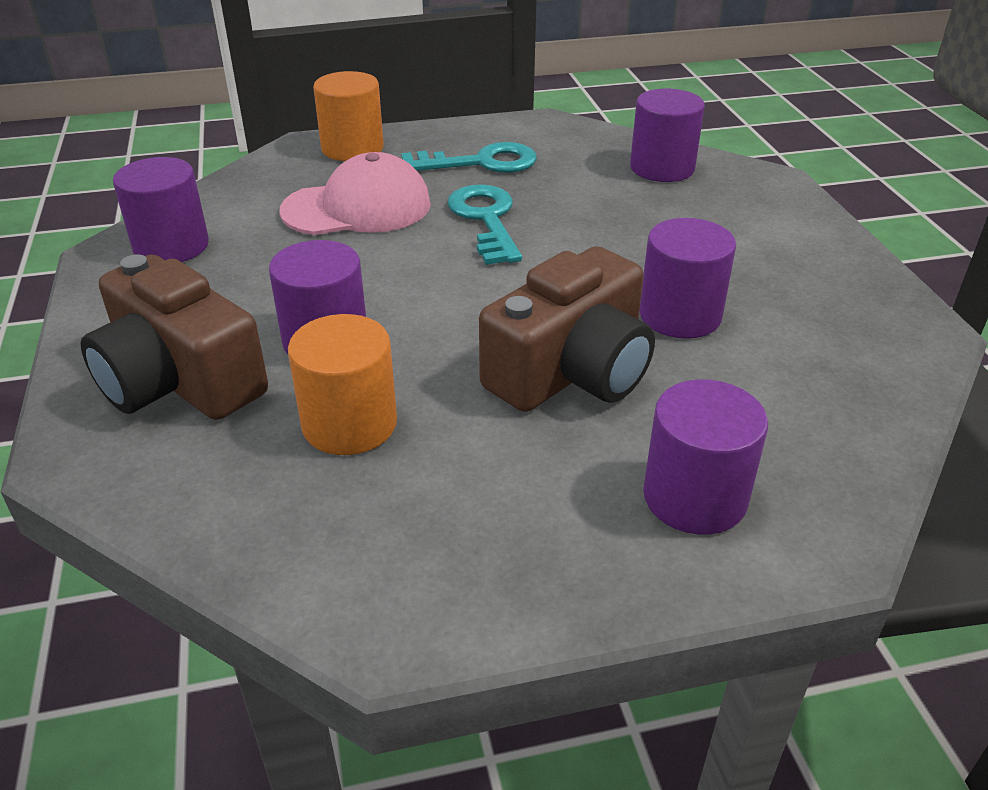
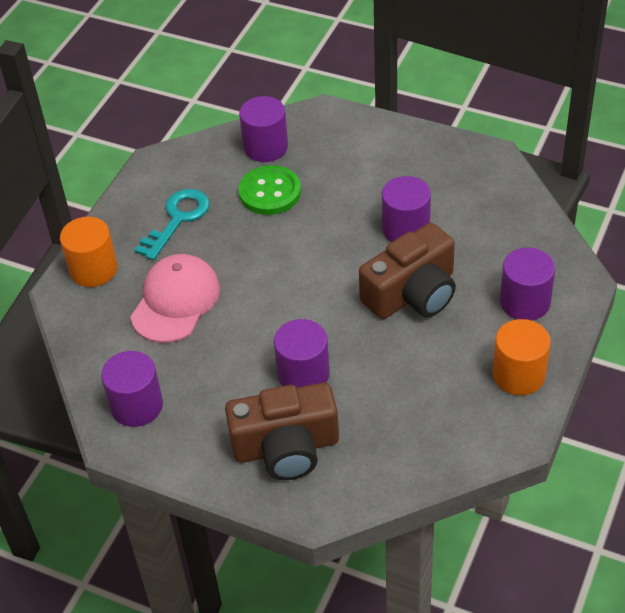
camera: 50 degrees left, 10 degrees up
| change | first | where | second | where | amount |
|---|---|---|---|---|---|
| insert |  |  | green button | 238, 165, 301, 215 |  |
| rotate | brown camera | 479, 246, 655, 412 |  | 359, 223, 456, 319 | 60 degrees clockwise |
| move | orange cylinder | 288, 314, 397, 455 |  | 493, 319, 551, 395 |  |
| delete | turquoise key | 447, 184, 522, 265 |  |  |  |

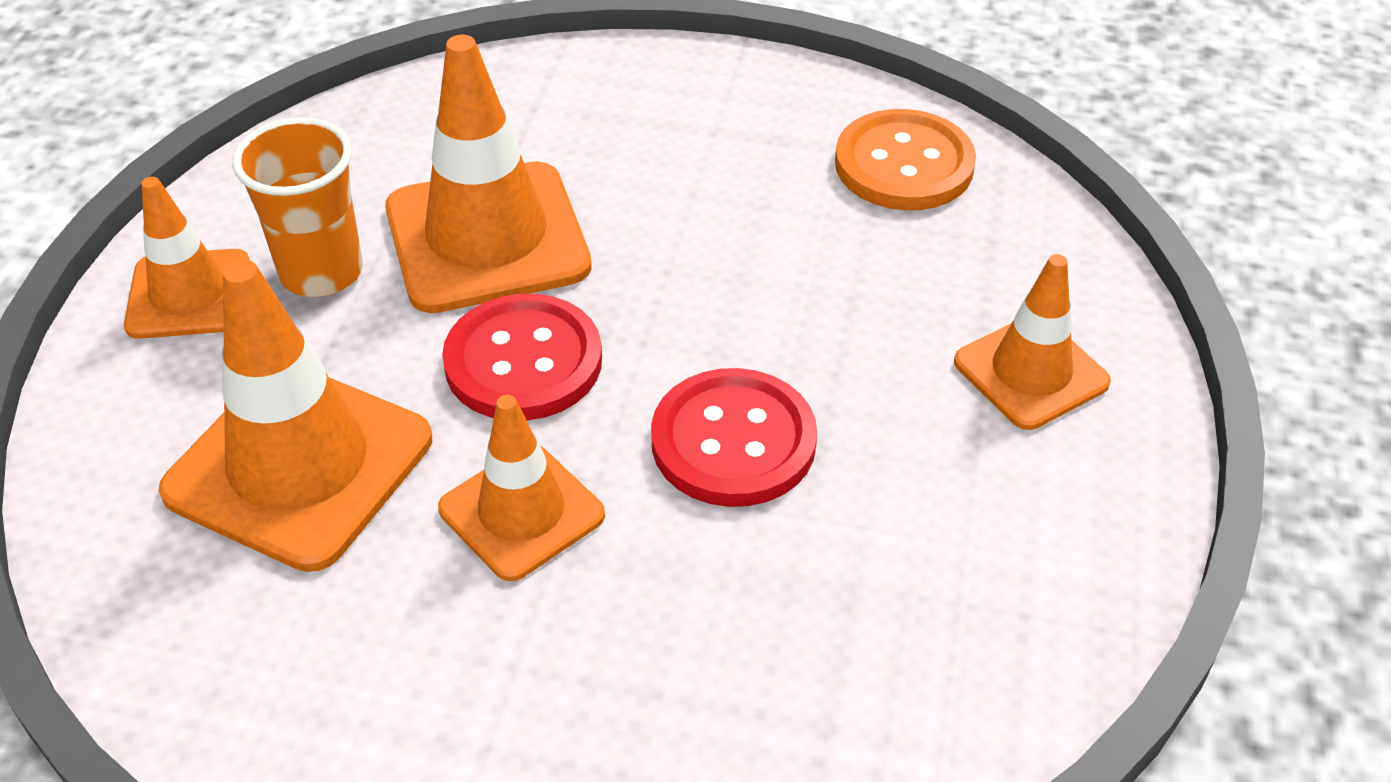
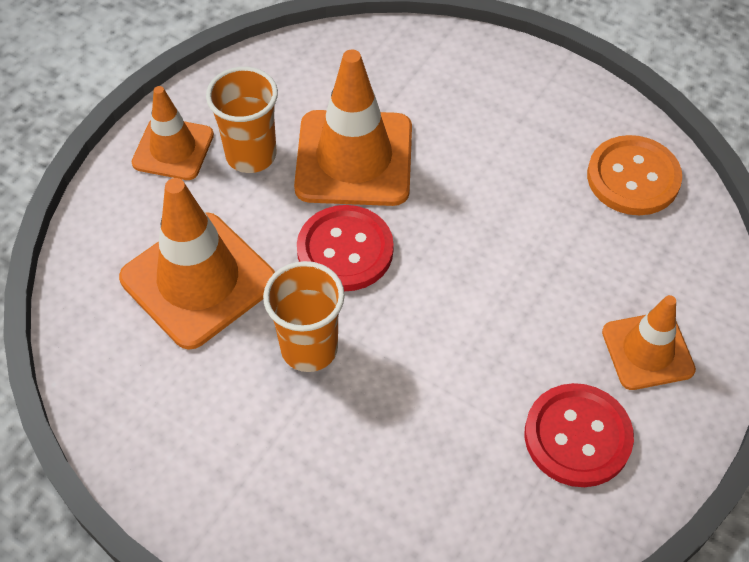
camera: 20 degrees right, 10 degrees up
| change | first | where | second | where | amount |
|---|---|---|---|---|---|
| replace | orange traffic cone | 438, 395, 605, 581 | orange cup | 263, 261, 345, 372 |  |
| move | red button | 651, 368, 817, 507 |  | 525, 383, 634, 487 |  |

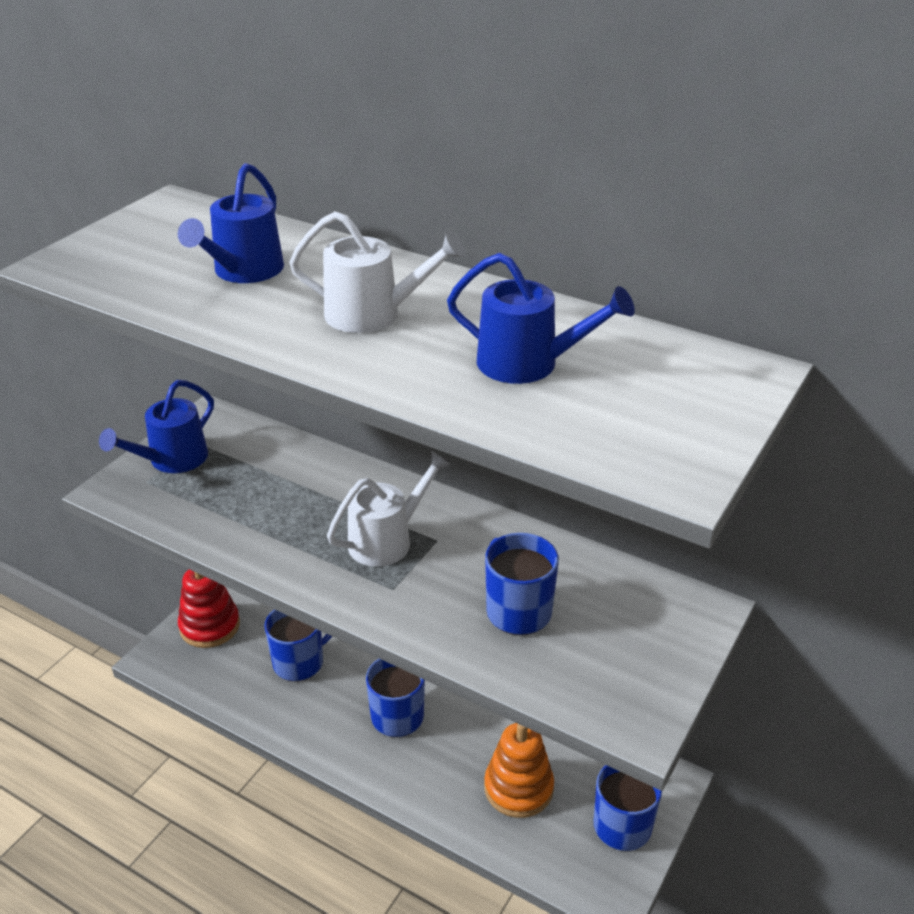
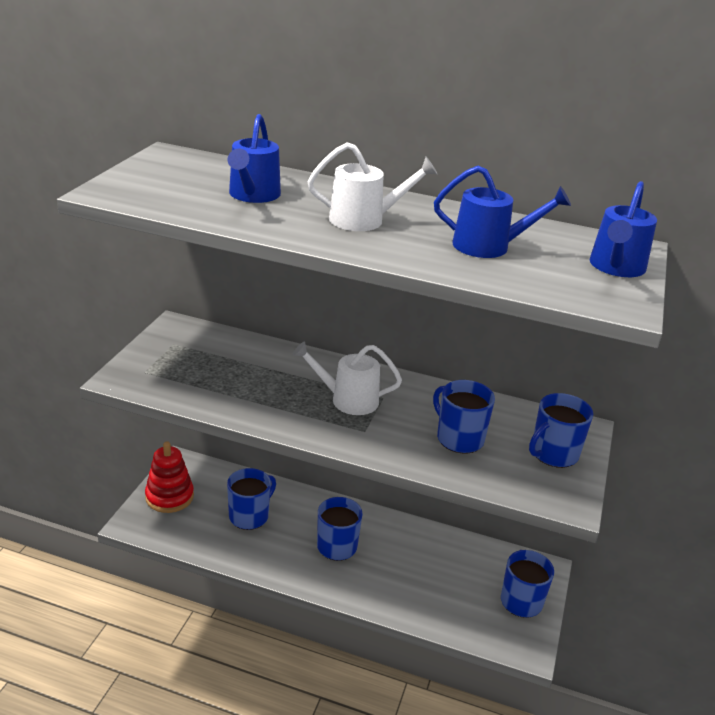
camera: 15 degrees left, 5 degrees down
| change | first | where | second | where | amount |
|---|---|---|---|---|---|
| rotate | white watering can | 327, 451, 451, 567 |  | 292, 341, 402, 415 | 120 degrees counterclockwise |
| insert |  |  | blue mug | 529, 393, 593, 468 |  |
| move | blue watering can | 99, 380, 214, 473 |  | 589, 181, 657, 277 |  |
| delete | orange stacking toy | 484, 723, 554, 818 |  |  |  |

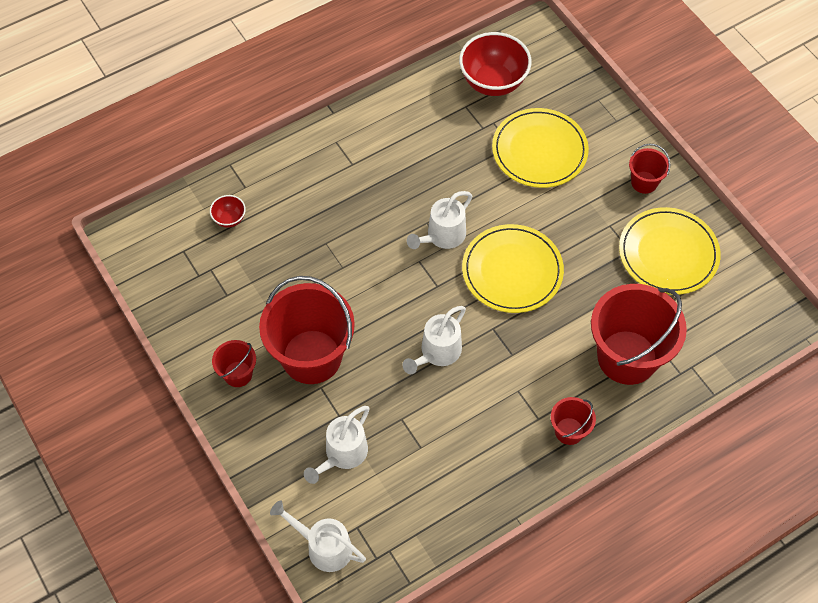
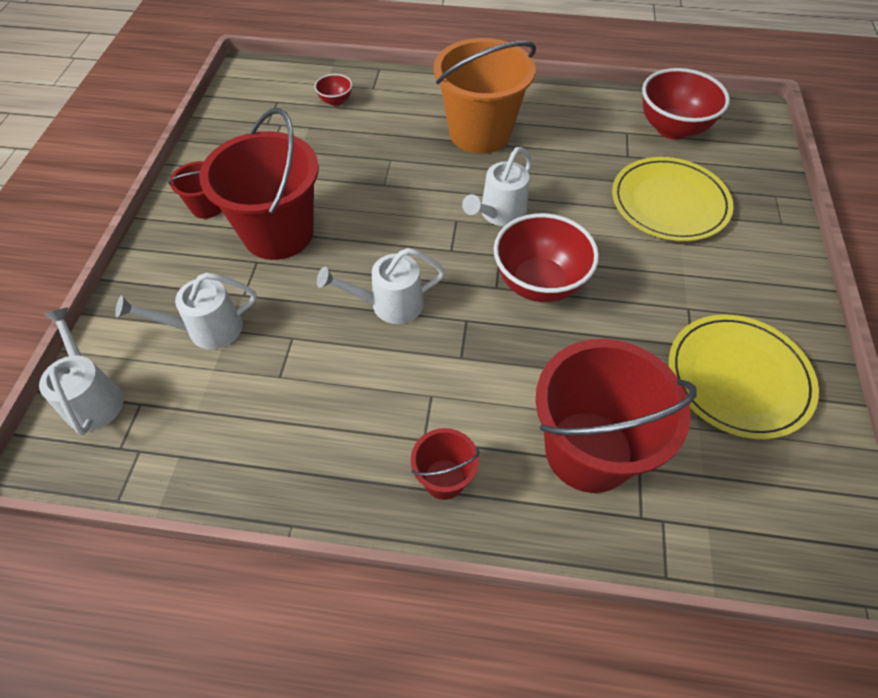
camera: 40 degrees right, 5 degrees down
| change | first | where | second | where | amount |
|---|---|---|---|---|---|
| insert |  |  | orange bucket | 434, 38, 536, 154 |  |
| rotate | white watering can | 407, 191, 472, 249 |  | 462, 147, 532, 226 | 45 degrees counterclockwise |
| replace | yellow plate | 462, 224, 564, 313 | red bowl | 494, 213, 599, 302 |  |
| delete | red bucket | 629, 144, 671, 194 |  |  |  |

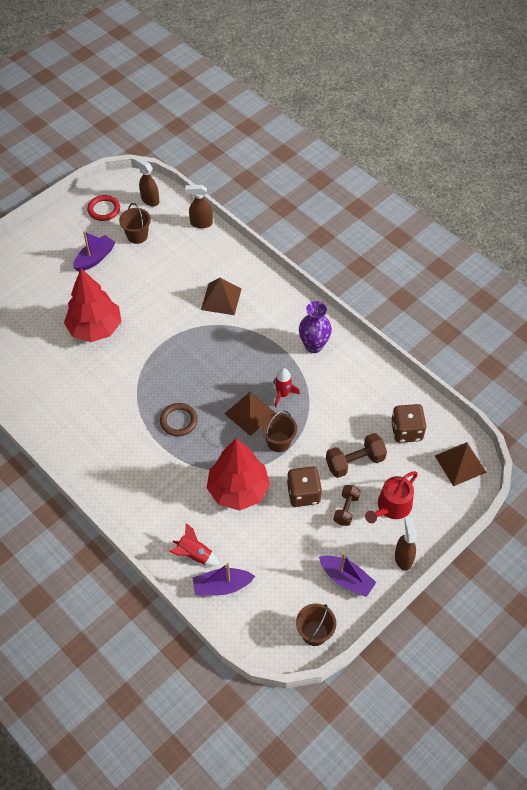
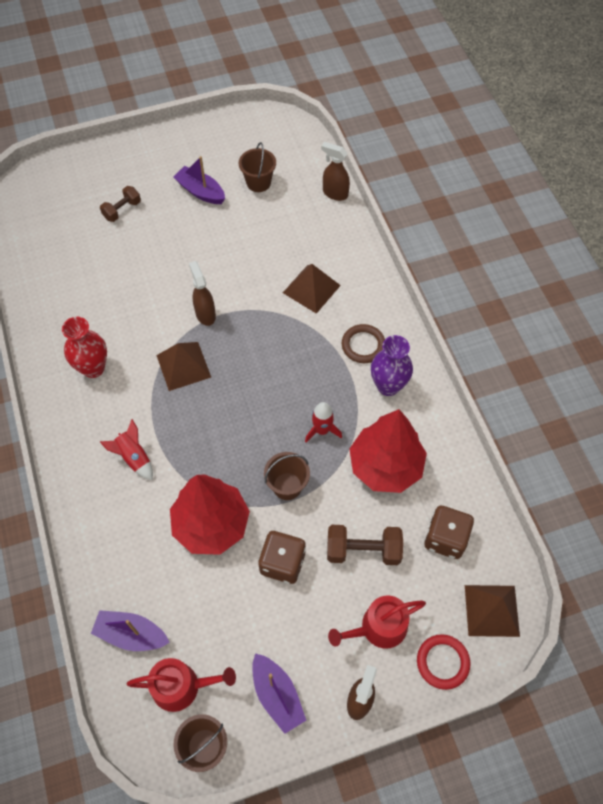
camera: 25 degrees right, 5 degrees up
| change | first | where | second | where | amount |
|---|---|---|---|---|---|
| insert |  |  | red vase | 62, 317, 107, 378 |  |
| move | brown dumbbell | 334, 485, 361, 526 |  | 100, 186, 141, 222 |  |
| move | red rocket | 169, 523, 220, 566 |  | 100, 419, 153, 480 |  |
| insert |  |  | red watering can | 127, 658, 236, 712 |  |
| move | brown pyramid | 224, 392, 276, 436 |  | 156, 342, 211, 391 |  |
| rotate | purple boat | 73, 231, 116, 272 |  | 173, 156, 225, 204 | 120 degrees counterclockwise |
| move | brown spray bottle | 134, 157, 159, 206 |  | 189, 261, 216, 326 |  |
| move | brown ring | 160, 403, 198, 436 |  | 342, 324, 385, 363 |  |
| move | red tree | 64, 269, 121, 342 |  | 349, 409, 427, 493 |  |
| move | red ring | 87, 195, 120, 221 |  | 417, 634, 470, 690 |  |

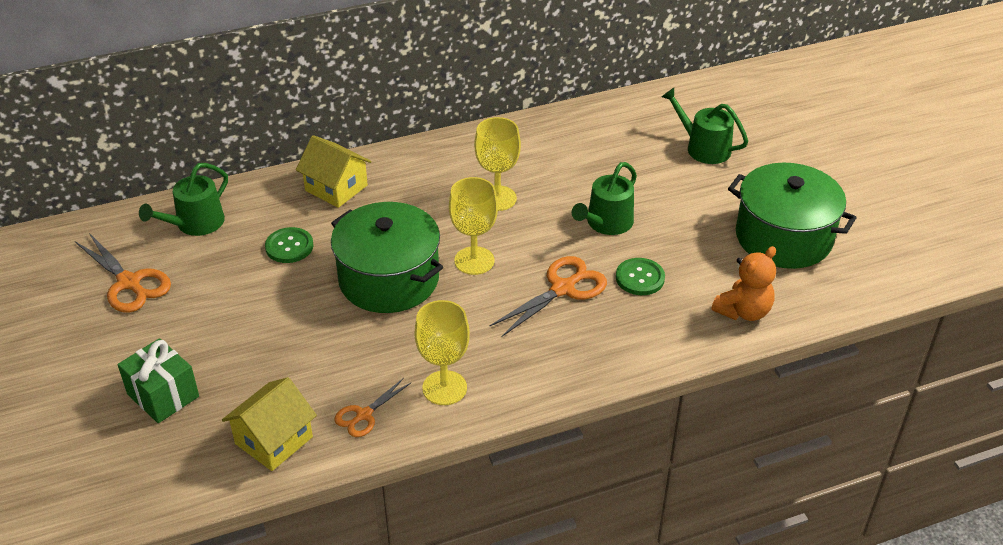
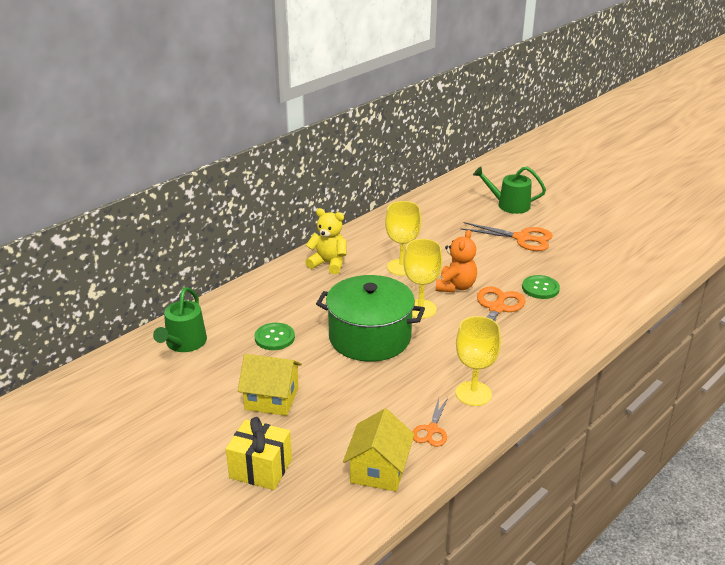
camera: 25 degrees left, 10 degrees down
| change | first | where | second | where | amount |
|---|---|---|---|---|---|
| recolor | green gift | 118, 338, 199, 423 | yellow gift | 226, 417, 292, 490 |  |
| move | yellow house | 296, 135, 372, 208 |  | 238, 354, 302, 416 |  |
| insert |  |  | yellow teddy bear | 305, 208, 346, 274 |  |
| move | orange teddy bear | 711, 246, 776, 321 |  | 436, 230, 477, 293 |  |
| move | orange scissors | 75, 233, 171, 312 |  | 460, 222, 553, 251 |  |
| delete | green watering can | 572, 162, 637, 235 |  |  |  |
| delete | green pot | 728, 163, 857, 269 |  |  |  |

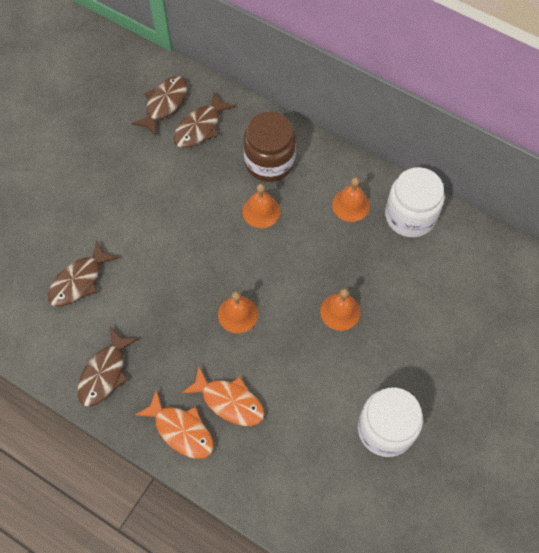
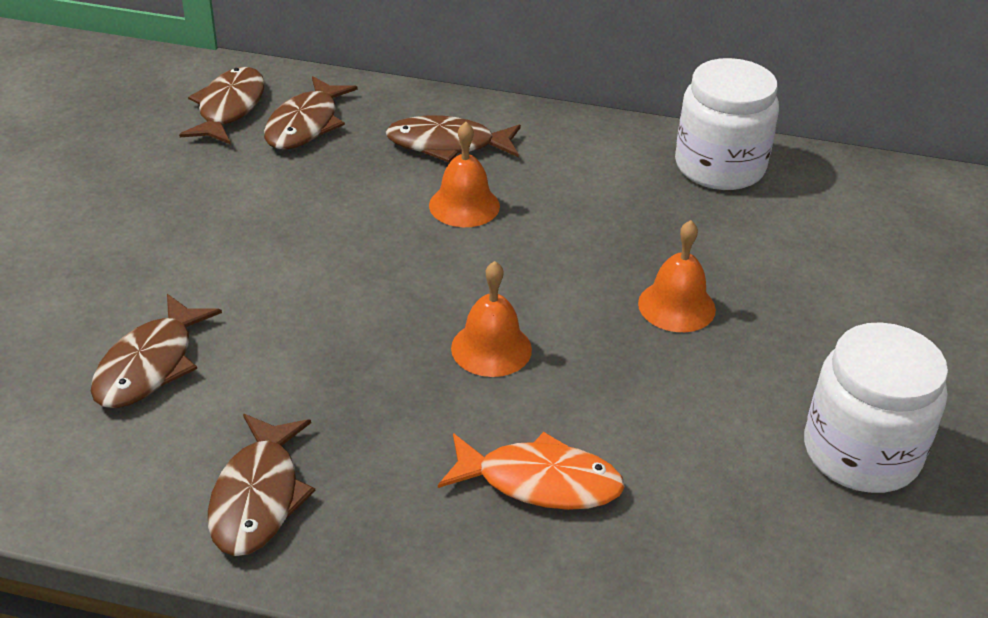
camera: 20 degrees left, 25 degrees down
| change | first | where | second | where | amount |
|---|---|---|---|---|---|
| replace | brown jar | 243, 112, 296, 182 | brown fish | 385, 115, 521, 162 |  |
| delete | orange fish | 135, 389, 214, 459 |  |  |  |
| delete | orange bell | 332, 177, 370, 222 |  |  |  |

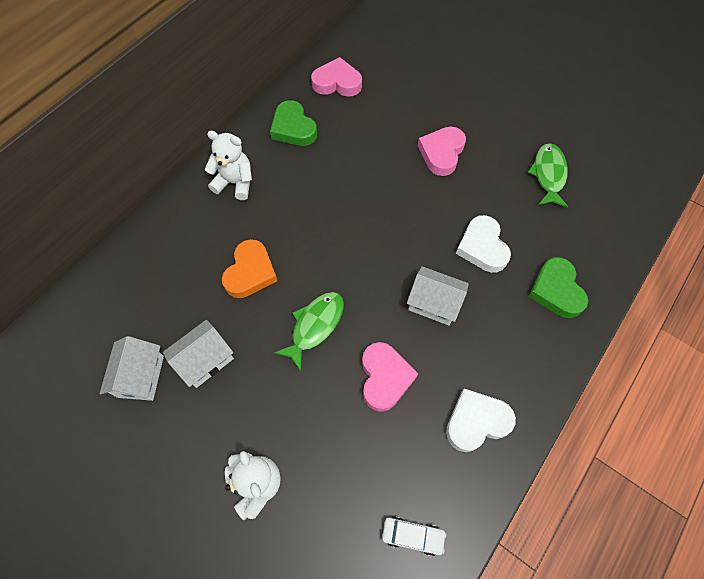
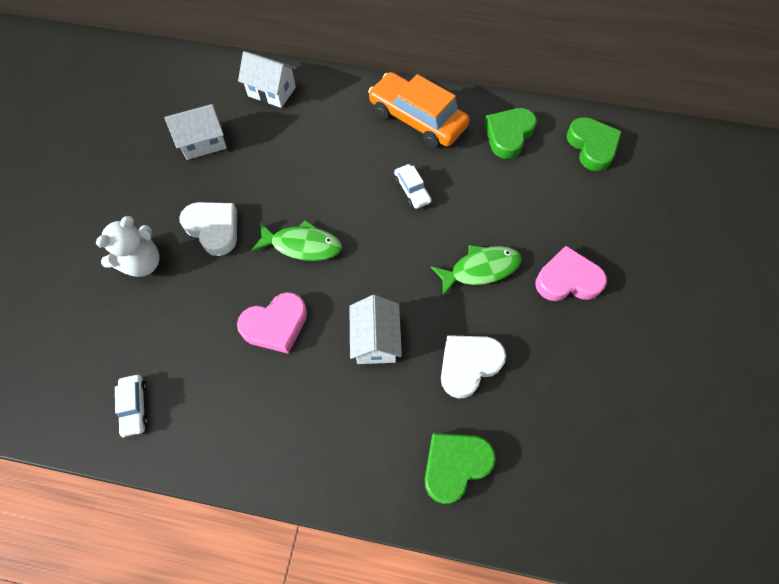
camera: 65 degrees right, 0 degrees up
| change | first | where | second | where | amount |
|---|---|---|---|---|---|
| move | white heart | 446, 389, 516, 452 |  | 179, 202, 237, 256 |  |
| move | white house | 163, 320, 234, 388 |  | 238, 51, 296, 108 |  |
| replace | white teddy bear | 205, 131, 252, 200 | orange car | 368, 72, 470, 148 |  |
| insert |  |  | white car | 394, 164, 431, 209 |  |
| move | green fish | 528, 143, 568, 208 |  | 431, 245, 522, 296 |  |
| recolor | pink heart | 311, 57, 362, 97 | green heart | 566, 117, 622, 171 |  |
| delete | orange heart | 222, 239, 277, 298 |  |  |  |

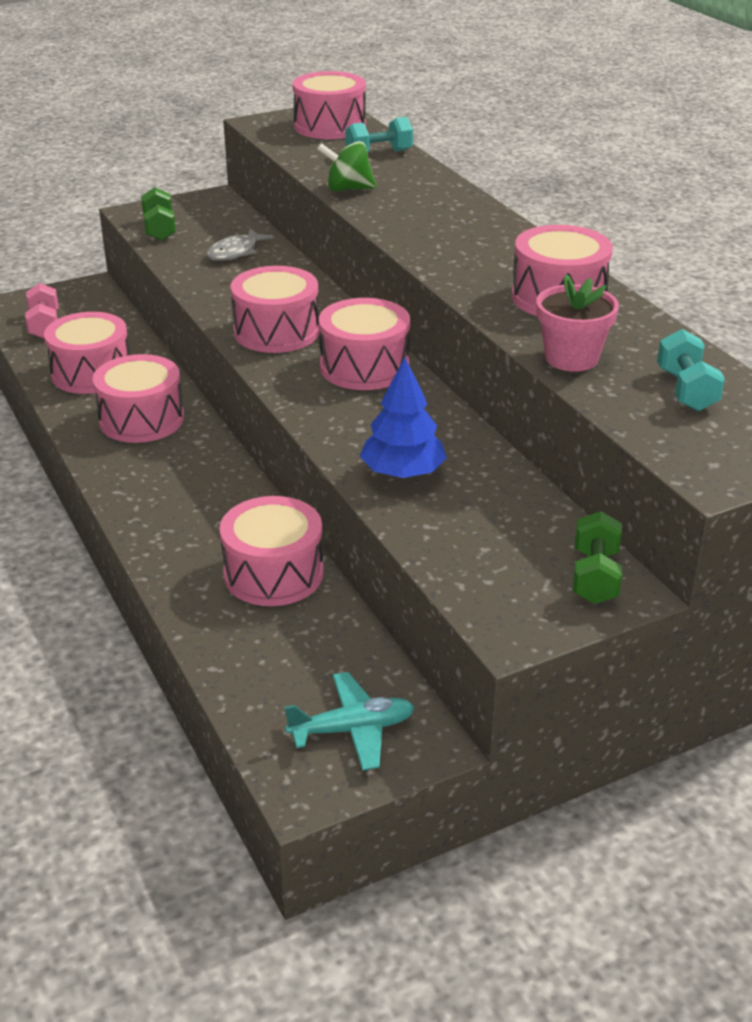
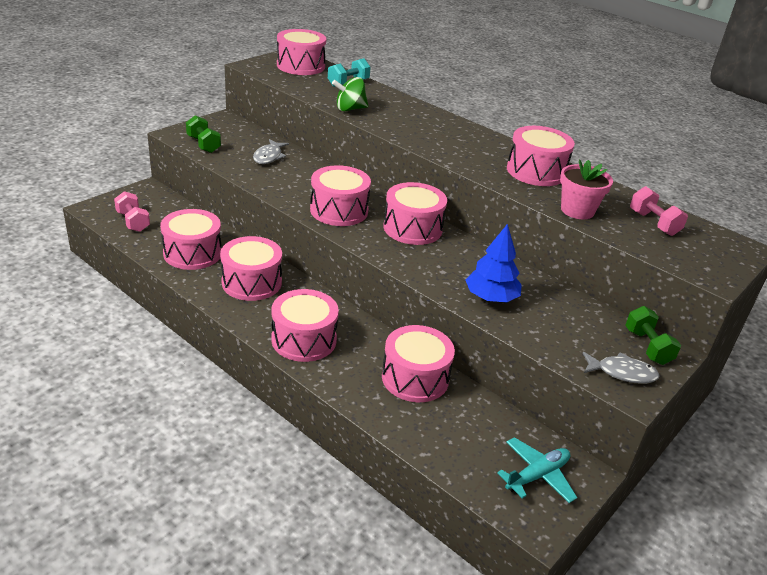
camera: 25 degrees left, 0 degrees up
| change | first | where | second | where | amount |
|---|---|---|---|---|---|
| insert |  |  | pink drum | 272, 289, 339, 362 |  |
| insert |  |  | grey fish | 583, 352, 660, 384 |  |
| recolor | turquoise dumbbell | 657, 329, 725, 411 | pink dumbbell | 630, 186, 688, 236 |  |

